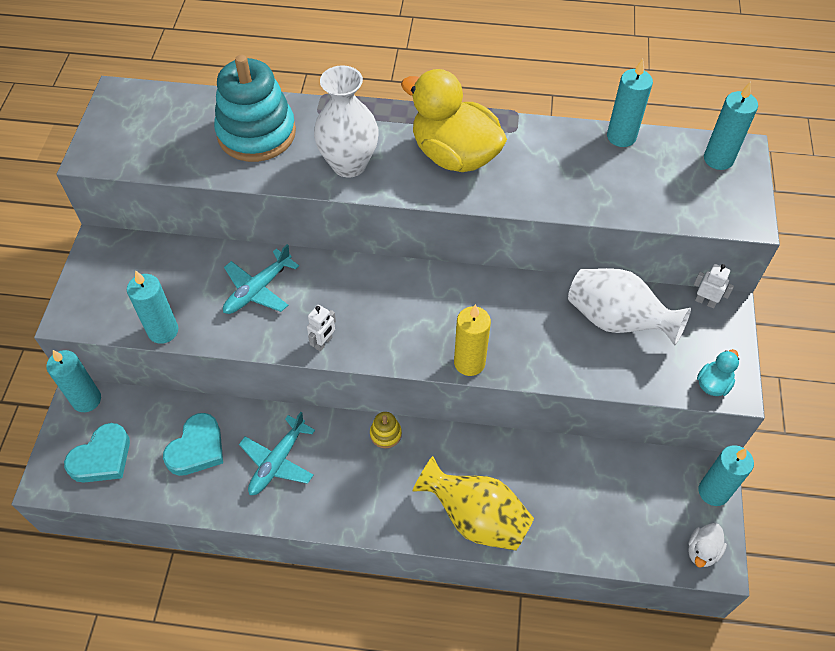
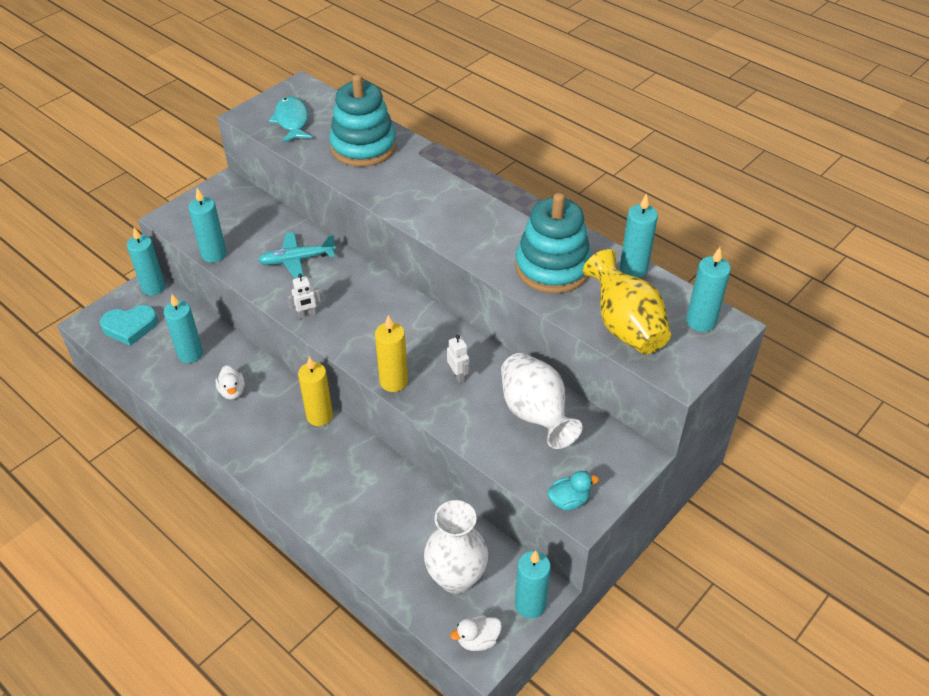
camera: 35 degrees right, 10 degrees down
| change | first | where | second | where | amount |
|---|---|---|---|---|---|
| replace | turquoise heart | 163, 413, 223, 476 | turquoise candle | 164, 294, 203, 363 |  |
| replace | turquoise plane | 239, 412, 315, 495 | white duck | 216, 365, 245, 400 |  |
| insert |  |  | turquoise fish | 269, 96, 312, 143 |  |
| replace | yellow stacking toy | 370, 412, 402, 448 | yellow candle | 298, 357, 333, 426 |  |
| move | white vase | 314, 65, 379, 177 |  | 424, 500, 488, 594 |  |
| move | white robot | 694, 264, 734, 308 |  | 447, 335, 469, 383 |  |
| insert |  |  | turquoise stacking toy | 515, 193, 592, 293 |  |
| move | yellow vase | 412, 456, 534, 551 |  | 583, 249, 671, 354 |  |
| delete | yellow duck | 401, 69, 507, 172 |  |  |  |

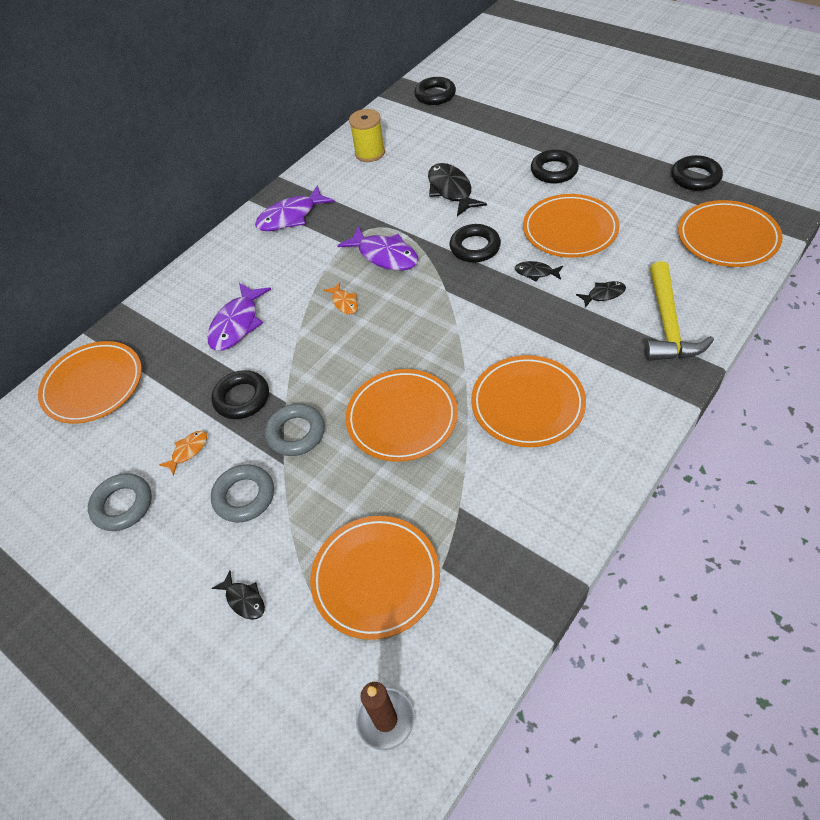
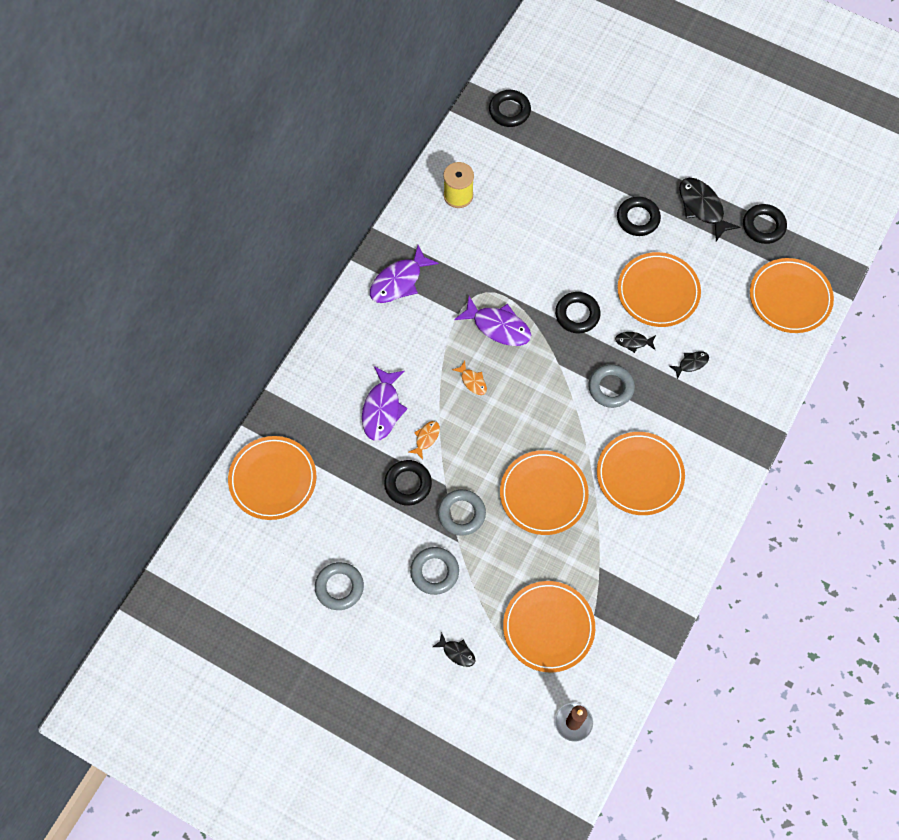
camera: 15 degrees left, 15 degrees up
| change | first | where | second | where | amount |
|---|---|---|---|---|---|
| move | orange fish | 159, 431, 207, 476 |  | 409, 421, 440, 460 |  |
| insert |  |  | grey ring | 588, 364, 635, 408 |  |
| move | black fish | 428, 163, 487, 216 |  | 679, 178, 740, 241 |  |
| delete | yellow hammer | 645, 261, 714, 361 |  |  |  |

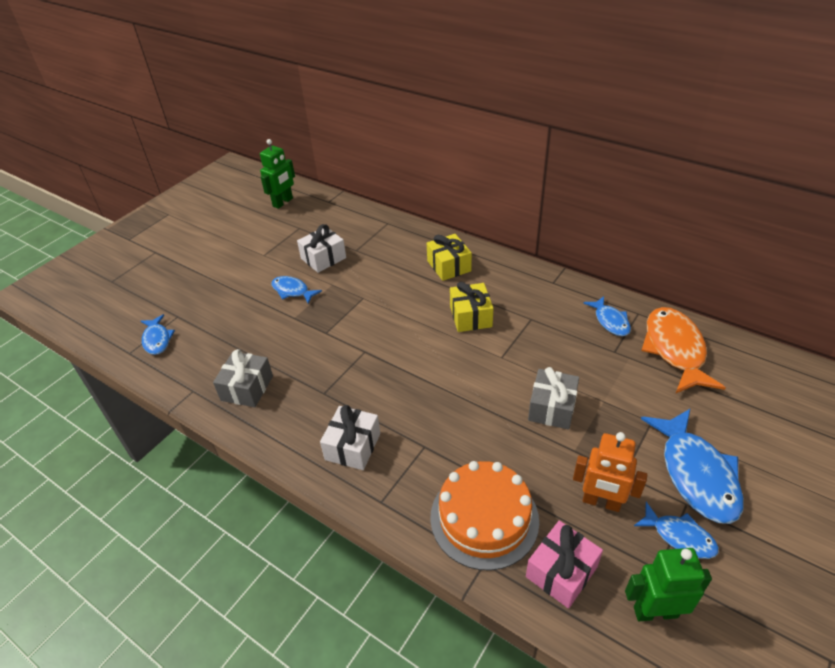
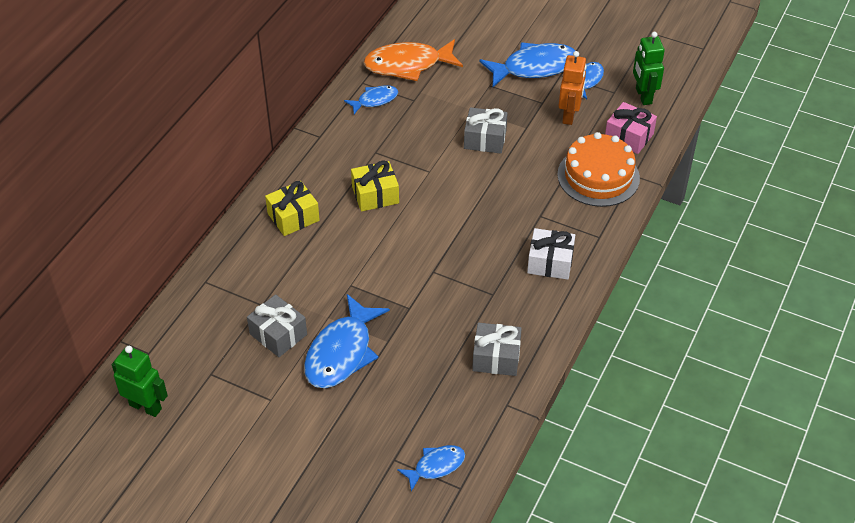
camera: 100 degrees left, 5 degrees up
| change | first | where | second | where | amount |
|---|---|---|---|---|---|
| recolor | white gift | 297, 224, 346, 273 | grey gift | 247, 294, 307, 357 |  |
| resize | blue fish | 272, 276, 322, 304 |  | 304, 294, 390, 388 | x1.83 |

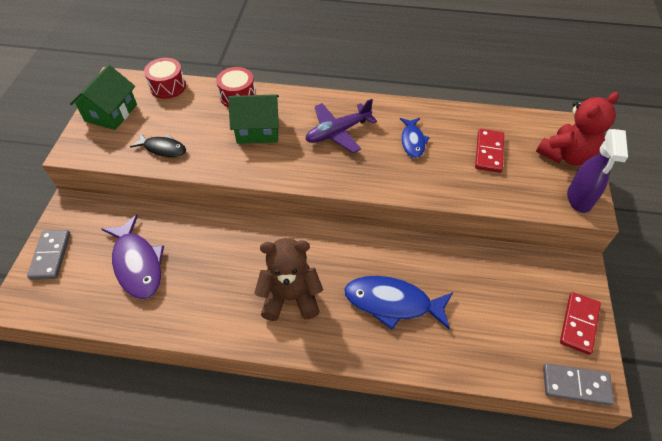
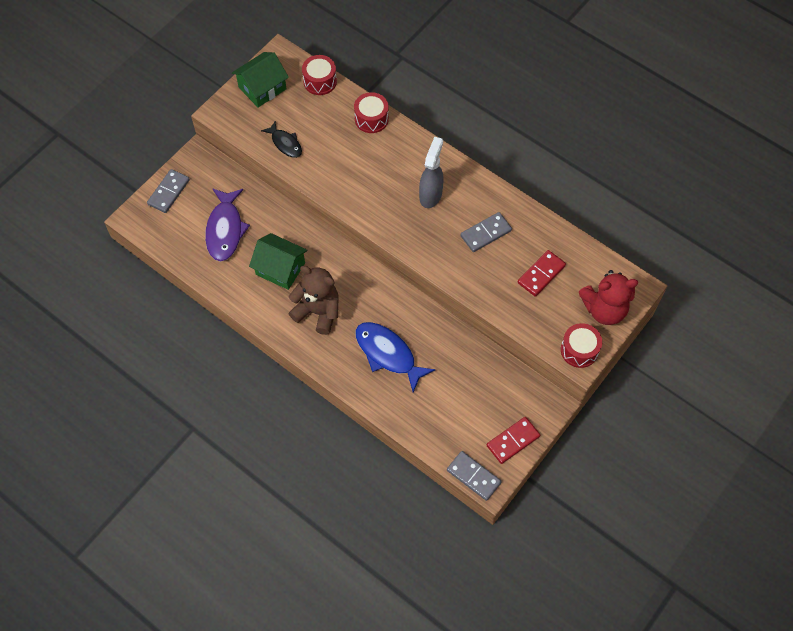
camera: 30 degrees right, 10 degrees up
| change | first | where | second | where | amount |
|---|---|---|---|---|---|
| move | green house | 228, 94, 279, 144 |  | 249, 233, 308, 290 |  |
| replace | purple plane | 305, 99, 377, 153 | grey spray bottle | 419, 137, 444, 208 |  |
| replace | blue fish | 400, 118, 430, 158 | grey domino | 460, 212, 512, 252 |  |
| replace | purple spray bottle | 567, 129, 628, 213 | red drum | 561, 323, 602, 368 |  |

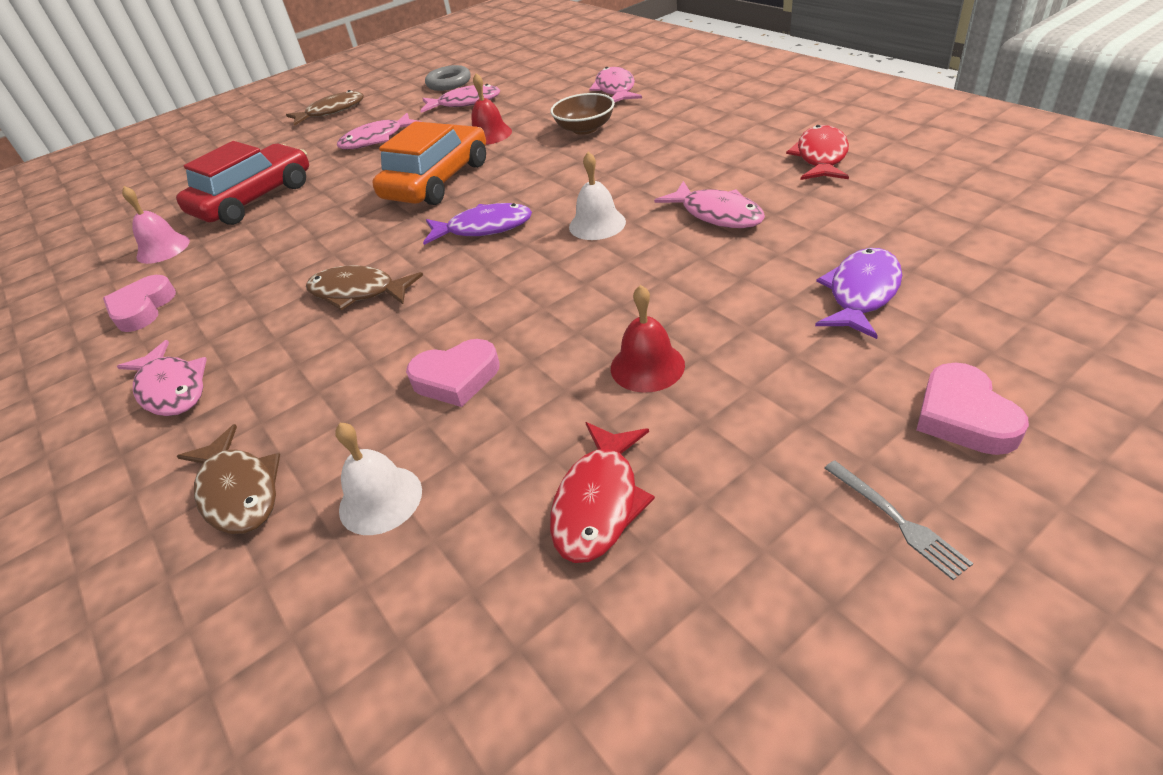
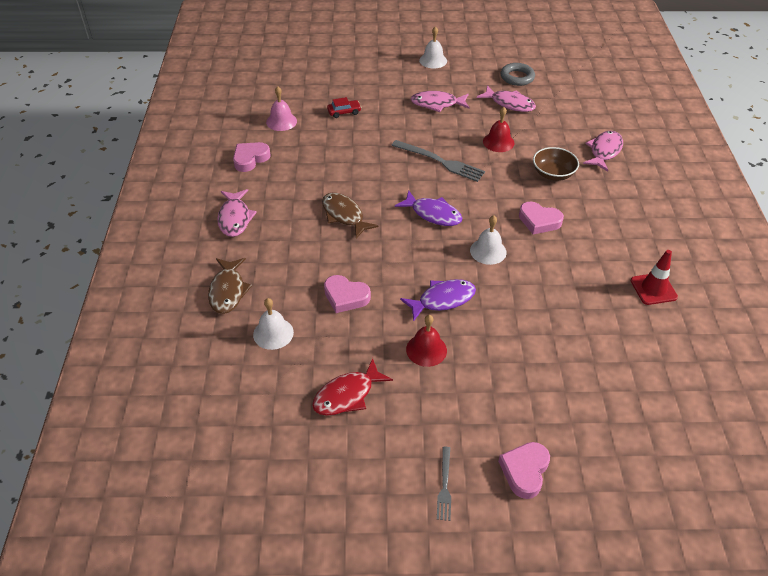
camera: 30 degrees right, 5 degrees up
| change | first | where | second | where | amount |
|---|---|---|---|---|---|
| resize | red car | 176, 141, 309, 225 |  | 327, 97, 362, 118 | x0.41 |
| replace | orange car | 372, 121, 486, 205 | grey fork | 391, 140, 485, 182 |  |
| move | purple fish | 815, 248, 902, 339 |  | 400, 279, 476, 321 |  |
| replace | brown fish | 286, 90, 364, 126 | white bell | 419, 26, 447, 69 |  |
| insert |  |  | pink heart | 519, 201, 564, 234 |  |
| replace | red fish | 786, 125, 849, 180 | red traffic cone | 631, 250, 678, 305 |  |
| delete | pink fish | 654, 181, 765, 228 |  |  |  |

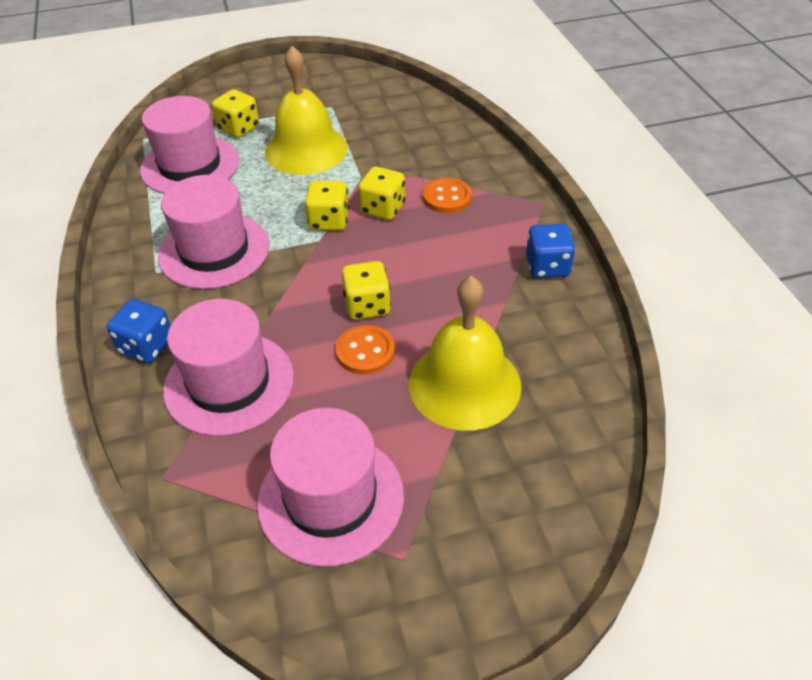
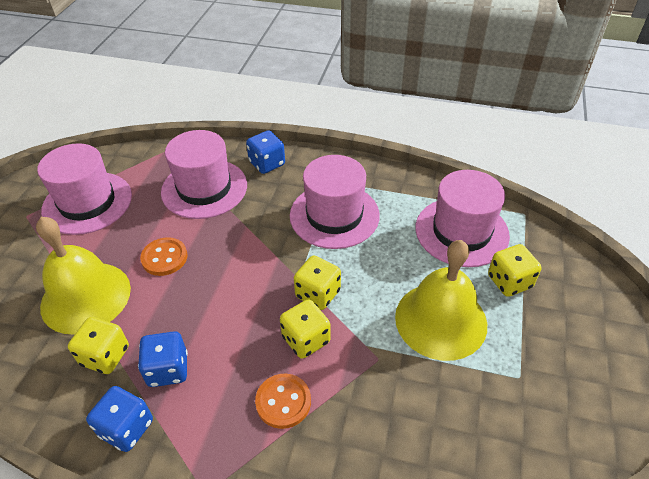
camera: 120 degrees right, 0 degrees up
| change | first | where | second | where | amount |
|---|---|---|---|---|---|
| move | yellow dice | 342, 261, 391, 320 |  | 68, 317, 129, 374 |  |
| insert |  |  | blue dice | 138, 331, 188, 387 |  |

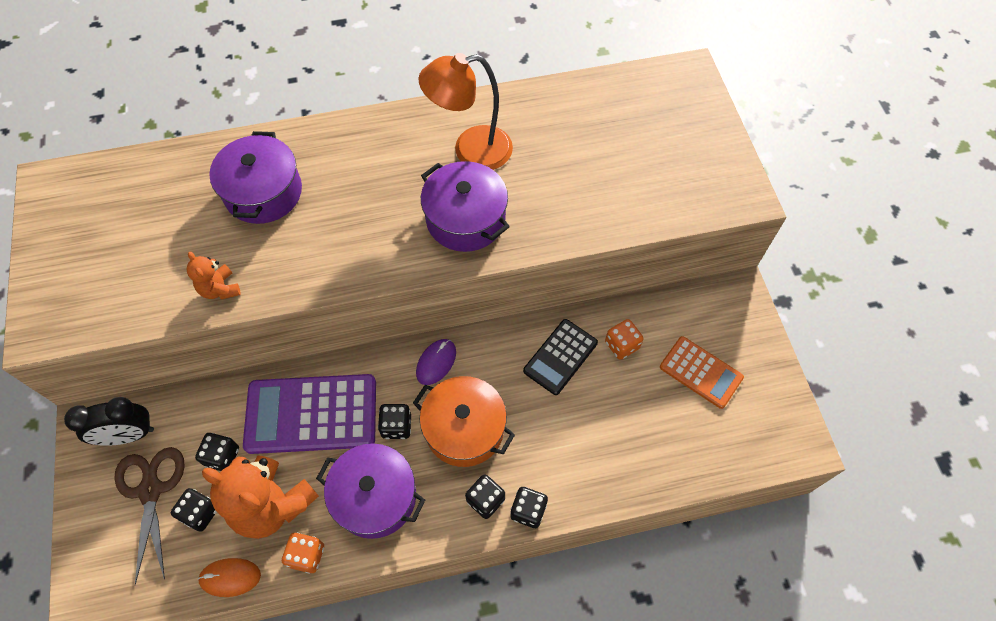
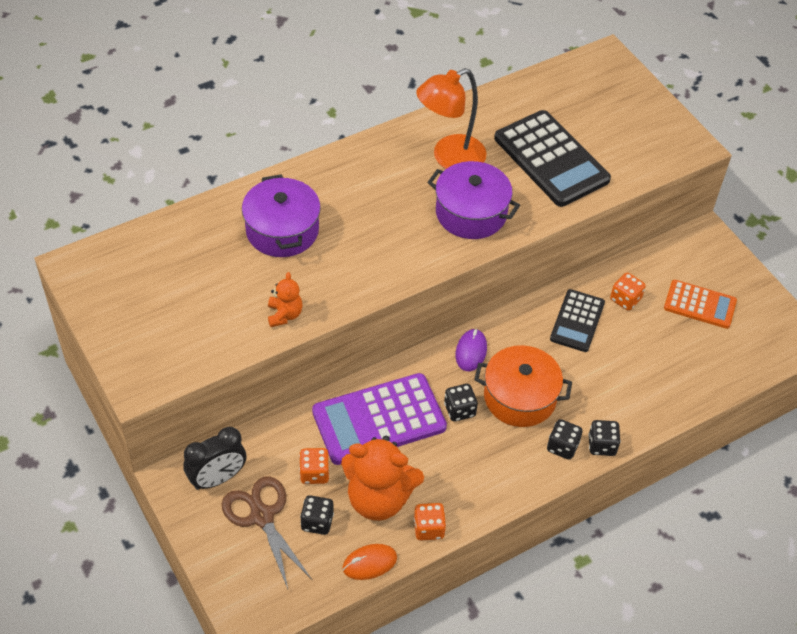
camera: 20 degrees left, 10 degrees down
| change | first | where | second | where | amount |
|---|---|---|---|---|---|
| rotate | orange teddy bear | 186, 251, 241, 300 |  | 268, 272, 303, 327 | 135 degrees counterclockwise |
| recolor | black dice | 195, 433, 239, 471 | orange dice | 299, 448, 329, 484 |  |
| insert |  |  | black calculator | 494, 110, 611, 207 |  |
| delete | purple pot | 316, 443, 425, 539 |  |  |  |

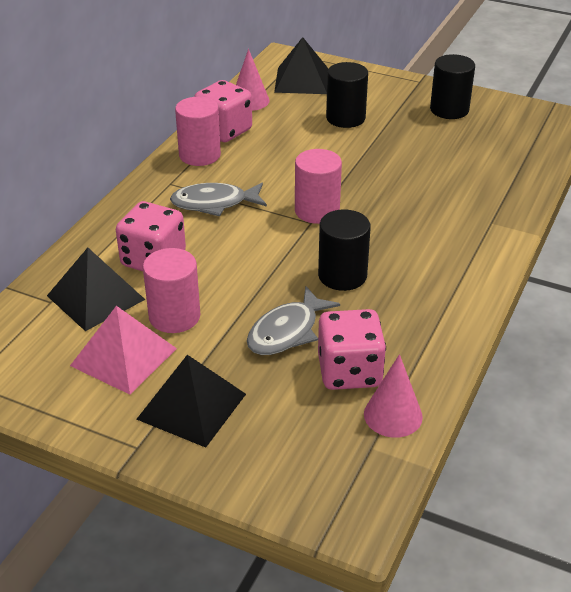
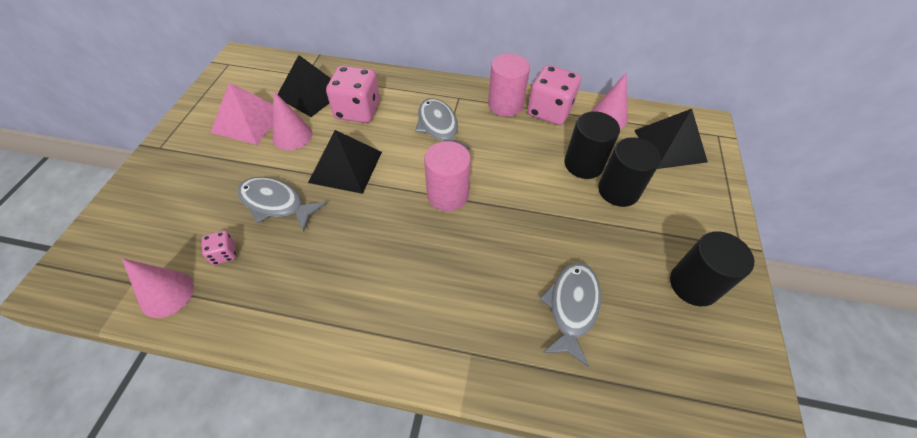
camera: 75 degrees right, 15 degrees up
| change | first | where | second | where | amount |
|---|---|---|---|---|---|
| resize | pink dice | 318, 309, 386, 390 |  | 202, 231, 236, 265 | x0.48 |
| replace | pink cylinder | 143, 248, 200, 333 | pink cone | 273, 91, 312, 150 |  |
| move | black pyramid | 136, 355, 246, 448 |  | 308, 130, 382, 194 |  |
| insert |  |  | grey fish | 539, 262, 601, 367 |  |
| move | black cylinder | 318, 209, 371, 291 |  | 564, 111, 620, 179 |  |

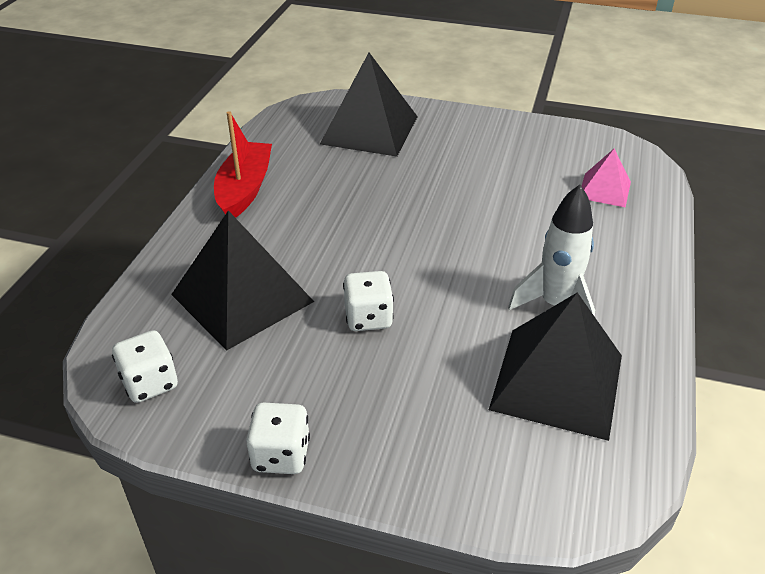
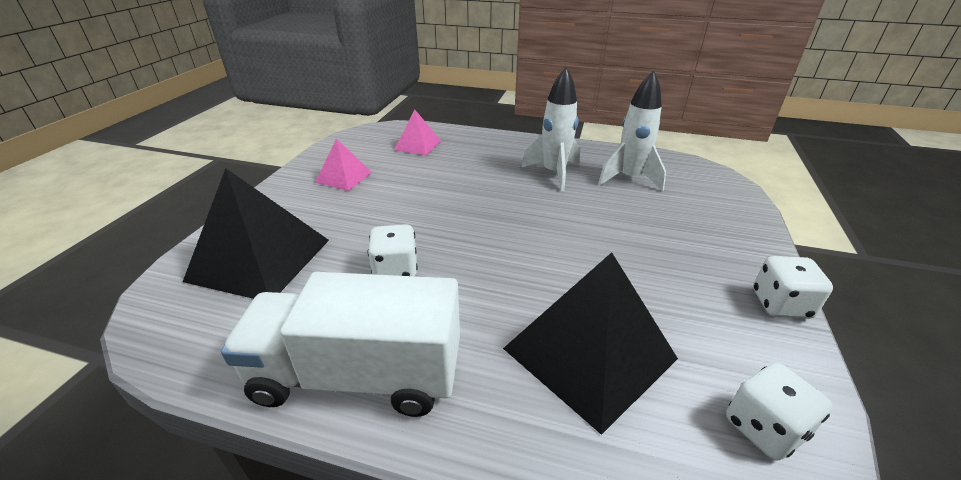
camera: 90 degrees left, 5 degrees down
| change | first | where | second | where | amount |
|---|---|---|---|---|---|
| replace | red boat | 214, 111, 272, 218 | white truck | 221, 272, 460, 417 |  |
| insert |  |  | pink pyramid | 315, 139, 372, 191 |  |
| move | white dice | 343, 271, 394, 331 |  | 367, 224, 418, 276 |  |
| replace | black pyramid | 489, 292, 622, 441 | white rocket | 598, 70, 666, 191 |  |

